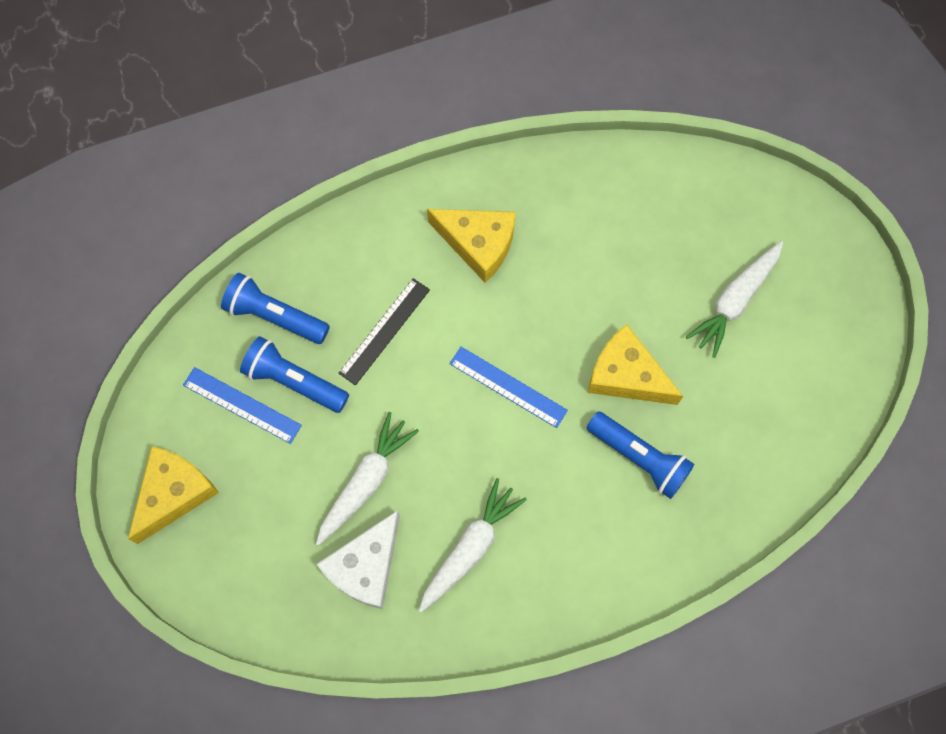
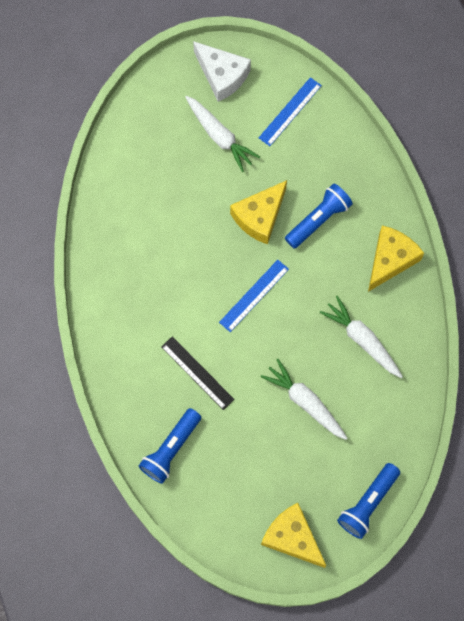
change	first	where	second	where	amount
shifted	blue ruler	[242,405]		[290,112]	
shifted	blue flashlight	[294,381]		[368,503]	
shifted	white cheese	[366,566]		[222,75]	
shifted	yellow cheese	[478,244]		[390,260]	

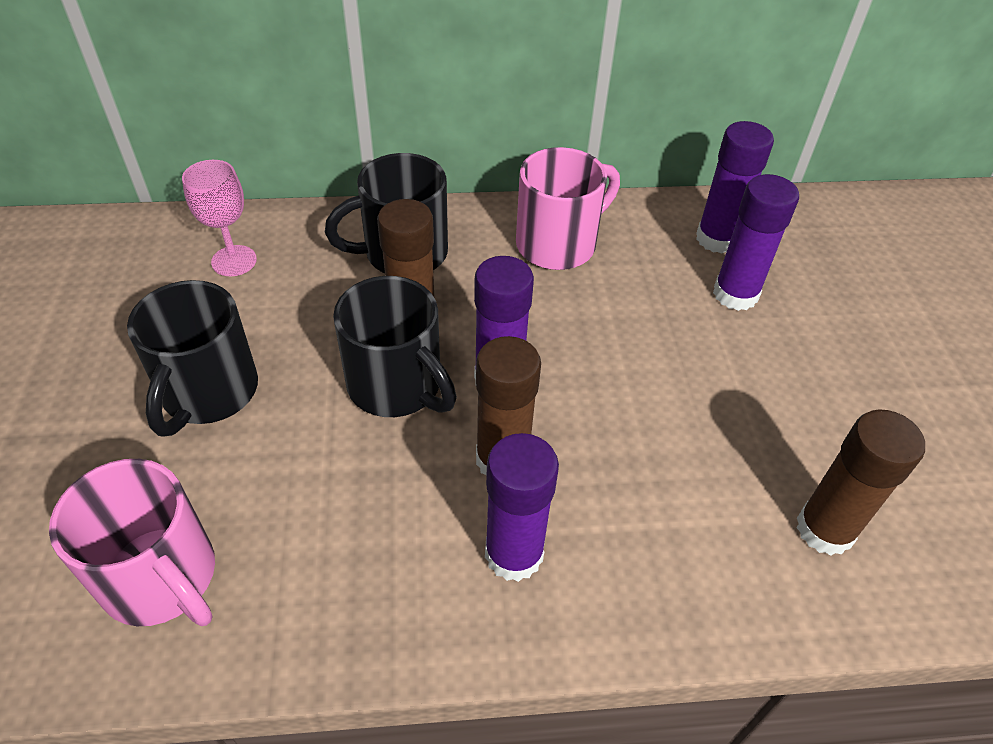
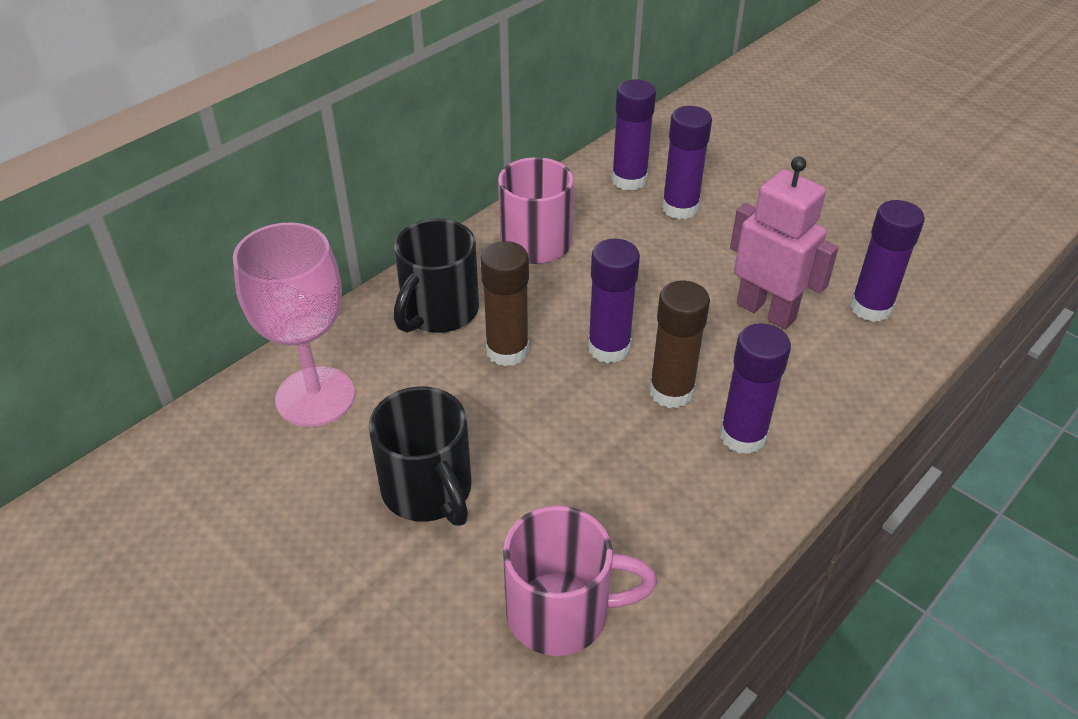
change	first	where	second	where	amount
scaled	pink goblet	[234,261]		[315,396]	x1.77
gone	black mug	[397,386]			
repainted	brown glue stick	[825,529]	purple glue stick	[871,308]	
new			pink robot	[766,311]	

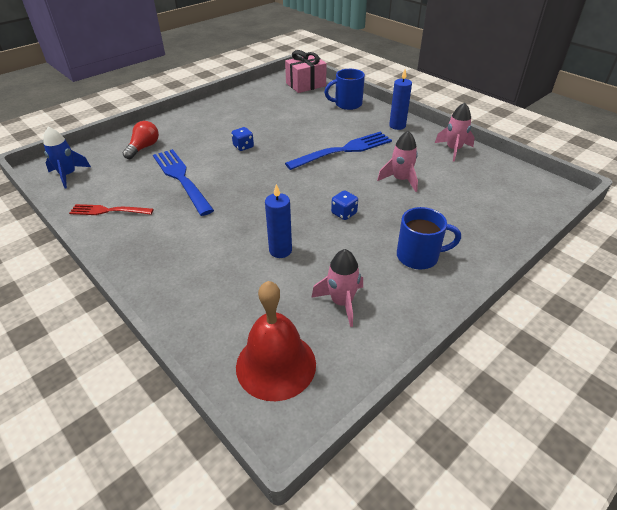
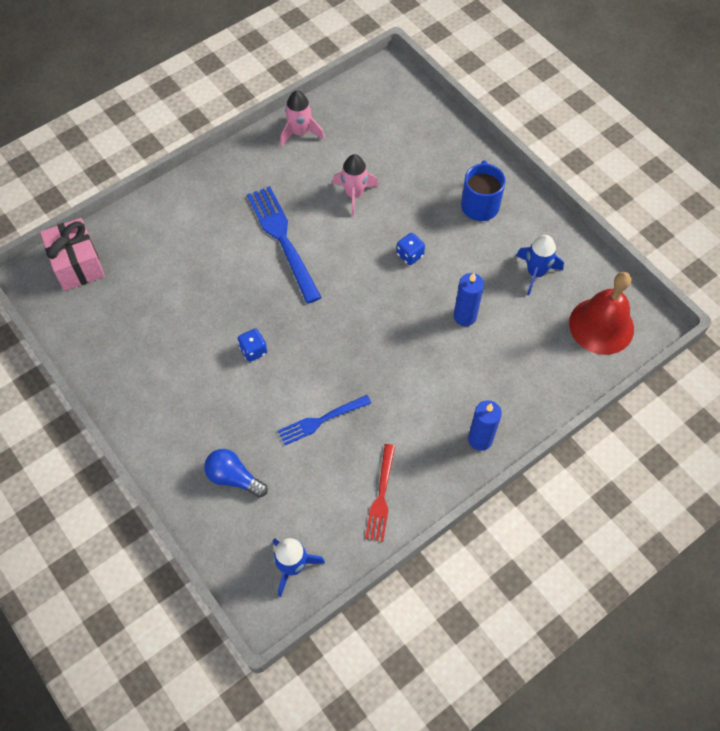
change	first	where	second	where	amount
repainted	red light bulb	[143,148]	blue light bulb	[234,478]	
scaled	blue fork	[181,179]		[321,420]	x0.61
repainted	pink rocket	[341,302]	blue rocket	[535,273]	
gone	blue mug	[347,104]			
shifted	blue candle	[397,126]		[480,439]	

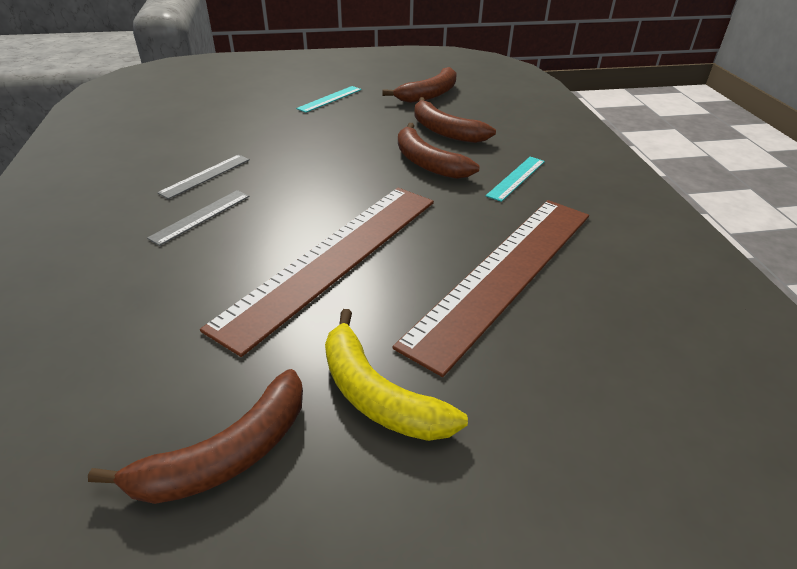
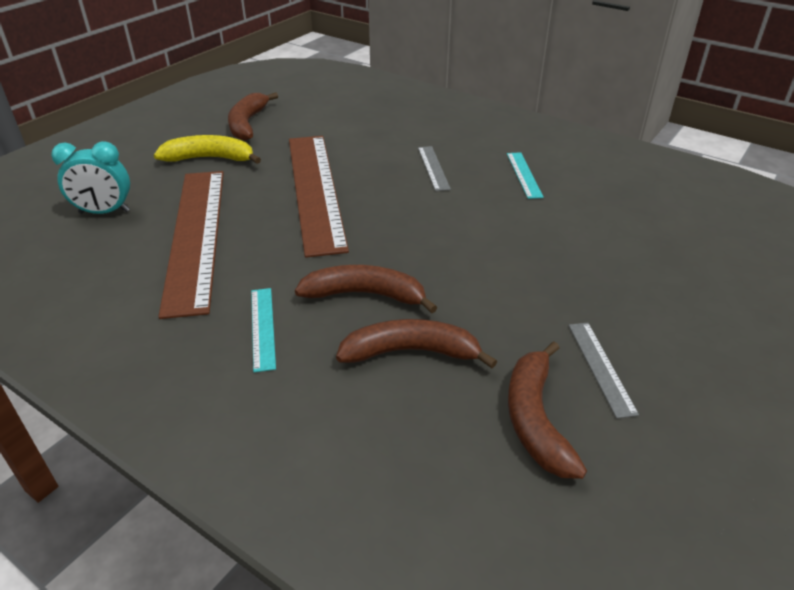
change	first	where	second	where	amount
shifted	grey ruler	[205,176]		[601,367]	
shifted	turquoise ruler	[330,99]		[524,175]	
new			turquoise clock	[104,212]	

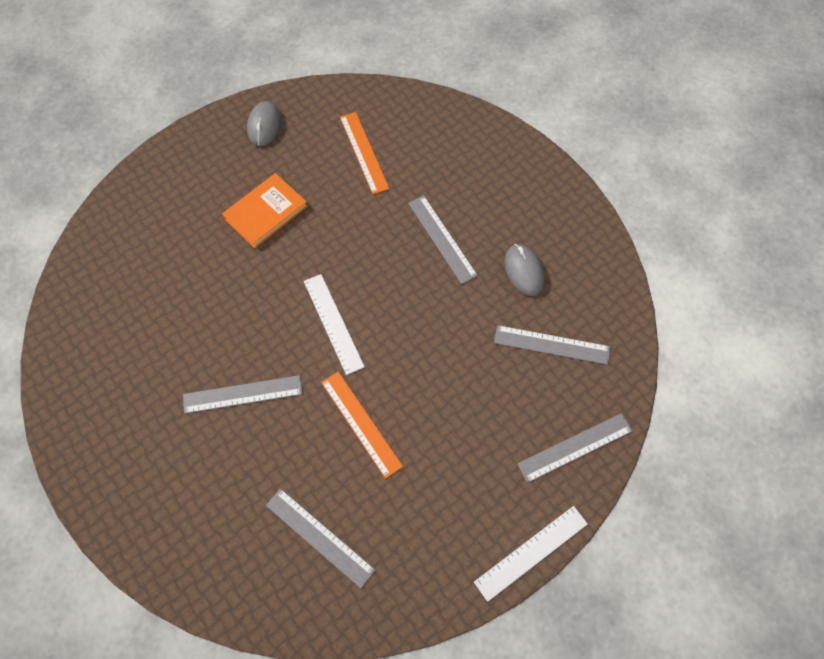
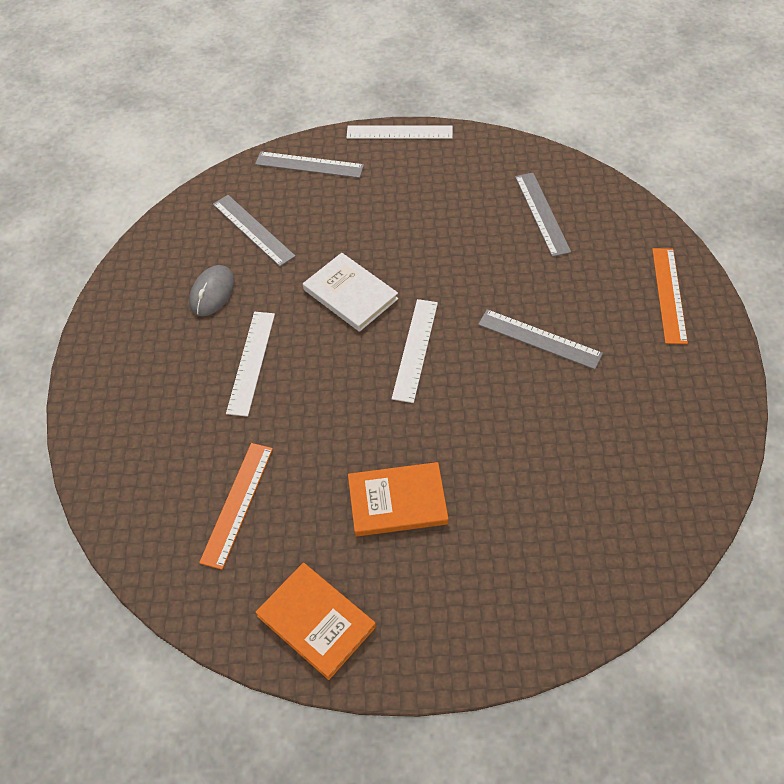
change	first	where	second	where	amount
swapped	grey mouse	[264,125]	orange book	[316,621]	
shifted	orange ruler	[361,423]		[669,295]	
repainted	grey ruler	[442,238]	white ruler	[251,362]	
new			white book	[350,294]	

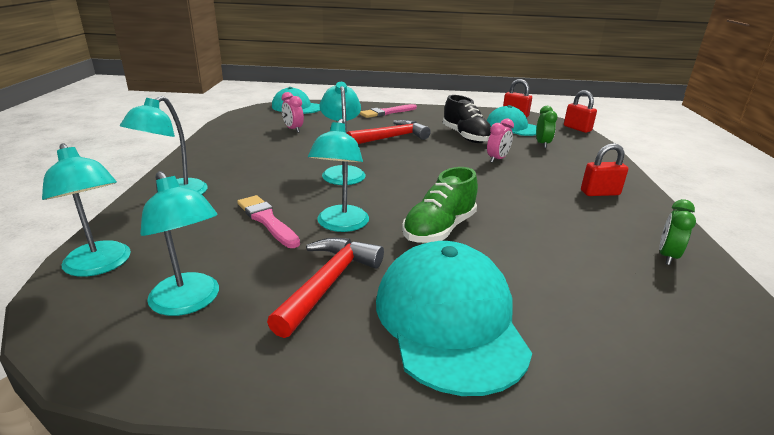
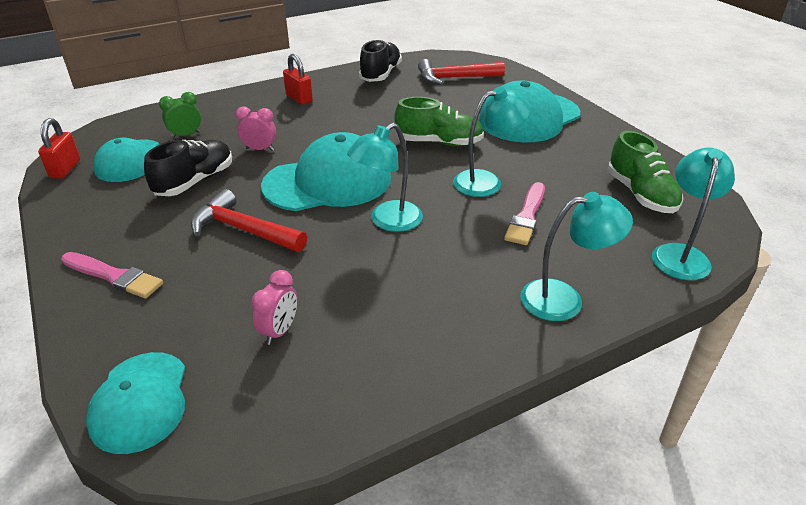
change	first	where	second	where	amount
swapped	turquoise lamp	[189,302]	green shoe	[640,194]	
shifted	red hammer	[328,283]		[454,78]	
gone	red padlock	[577,128]			
swapped	green clock	[667,256]	black shoe	[380,74]	
new			turquoise cap	[328,182]	

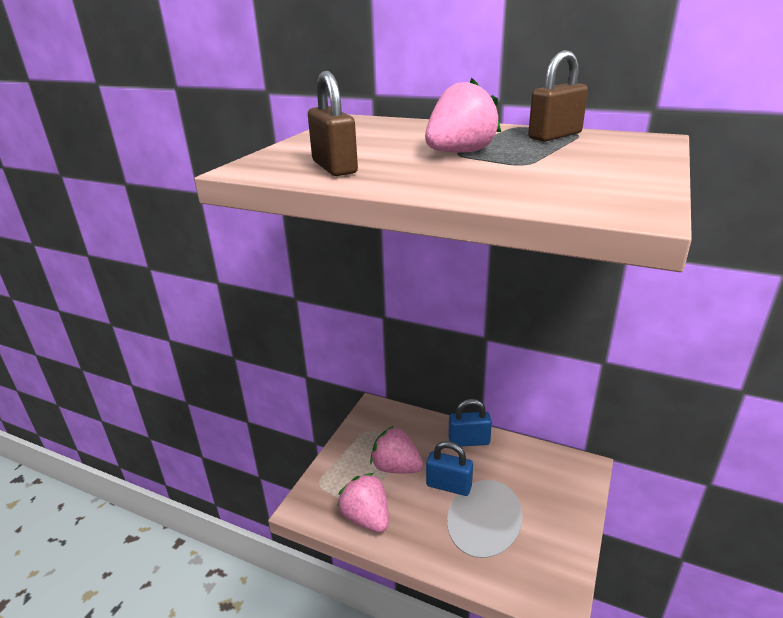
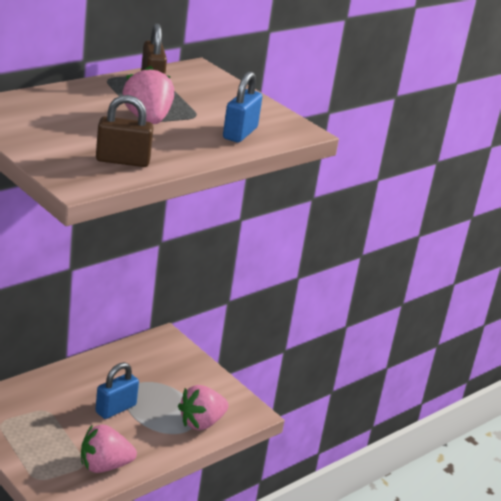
change	first	where	second	where	amount
shifted	pink strawberry	[396,467]		[201,422]	
shifted	blue padlock	[469,441]		[240,133]	

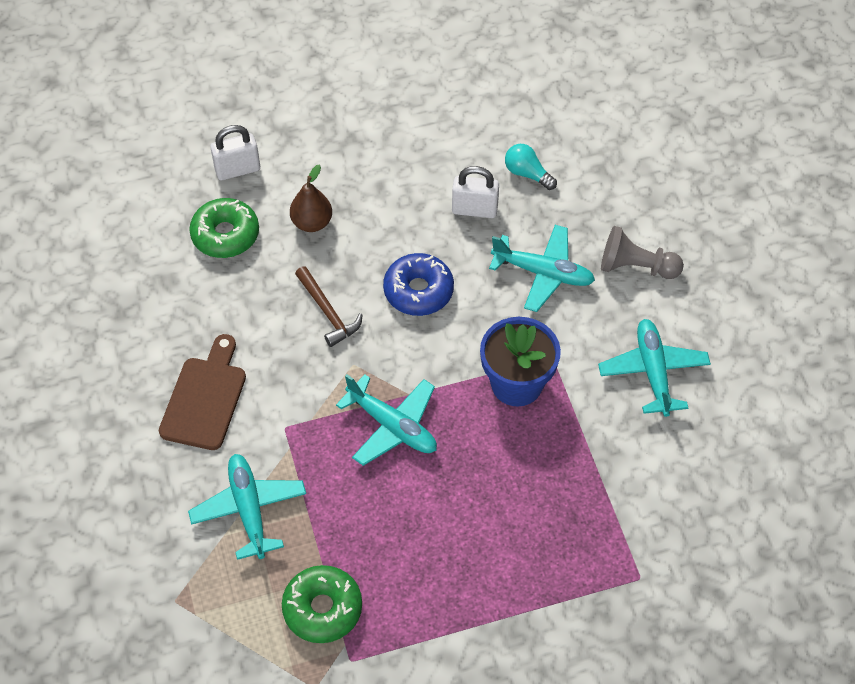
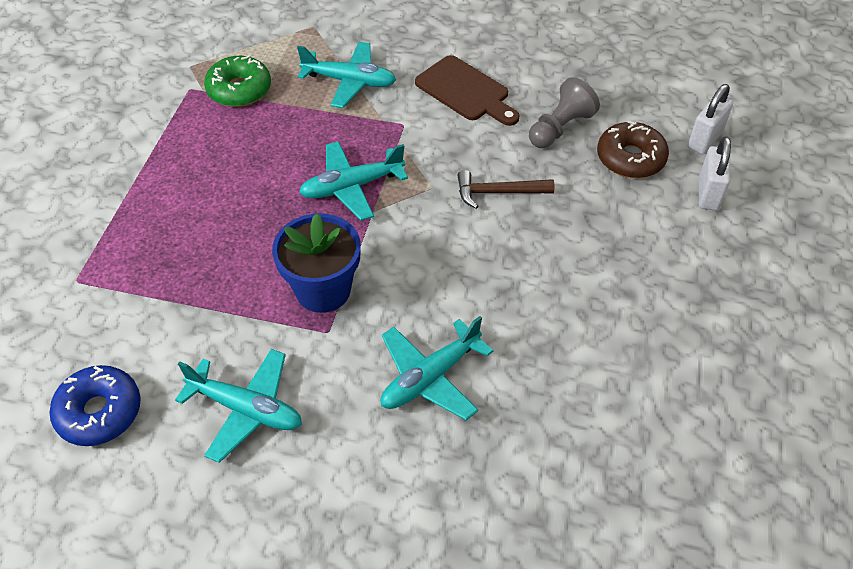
change	first	where	second	where	amount
repainted	green donut	[225,235]	brown donut	[630,158]	
gone	brown pear	[312,223]			
shifted	blue donut	[418,291]		[99,412]	
shifted	white padlock	[474,210]		[704,140]	
gone	turquoise light bulb	[527,174]			
shifted	grey pawn	[636,267]		[560,128]	

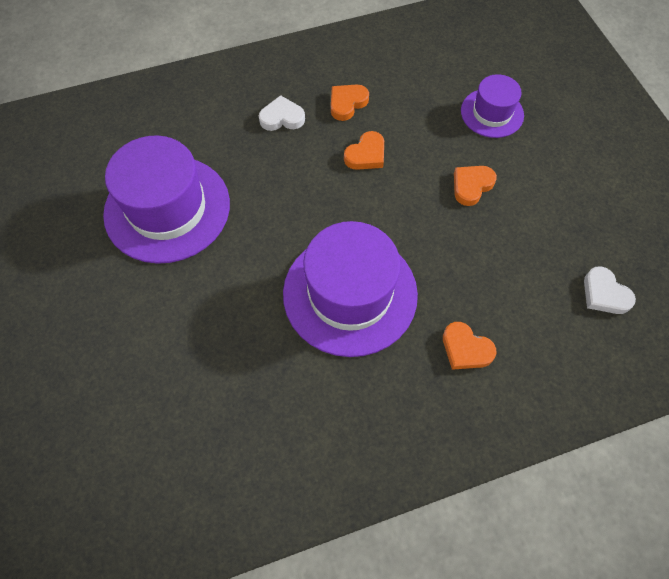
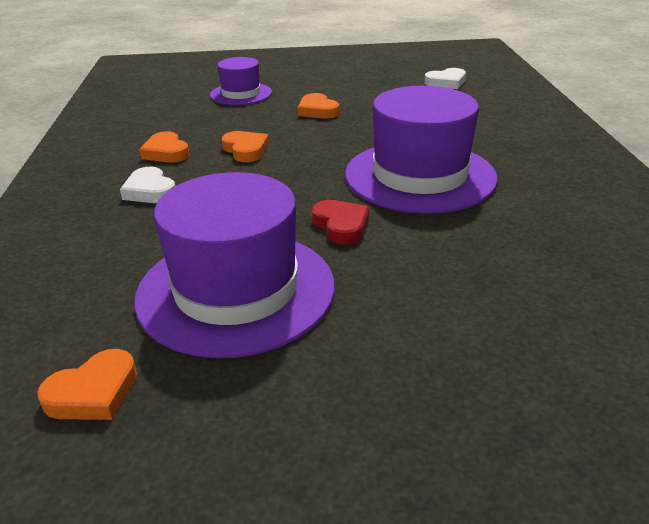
change	first	where	second	where	amount
rotated	white heart	[282,118]		[150,191]	45 degrees counterclockwise
shifted	orange heart	[465,349]		[93,392]	
new			red heart	[341,225]	

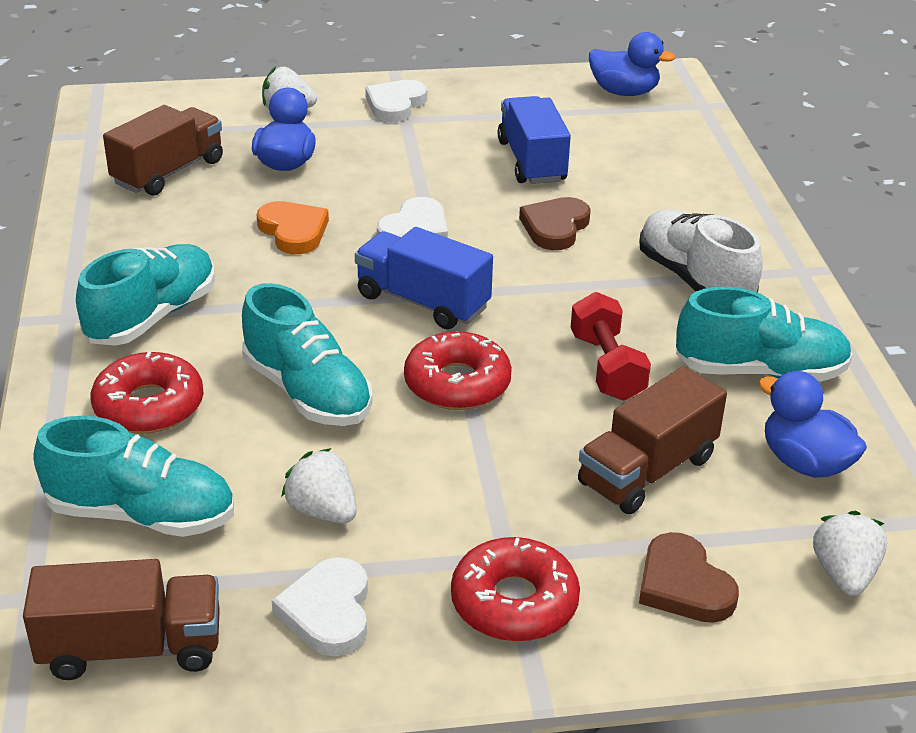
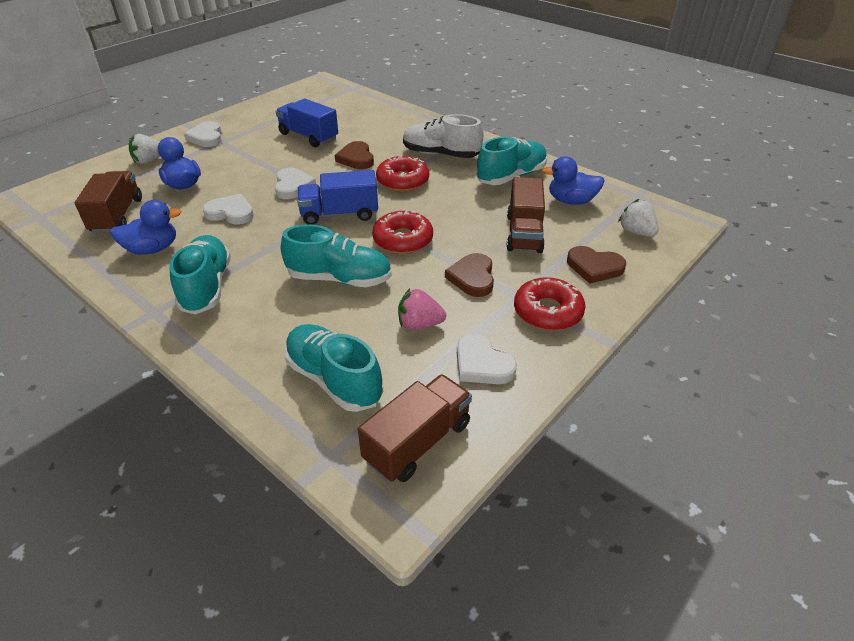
change	first	where	second	where	amount
rotated	turquoise shoe	[141,514]		[334,379]	105 degrees counterclockwise
shifted	red donut	[149,406]		[403,181]	
repainted	orange heart	[293,231]	white heart	[231,213]	
repainted	white strawberry	[322,511]	pink strawberry	[419,324]	
gone	red dumbbell	[607,367]			
shifted	blue duck	[624,92]		[152,249]	
new			brown heart	[472,278]	

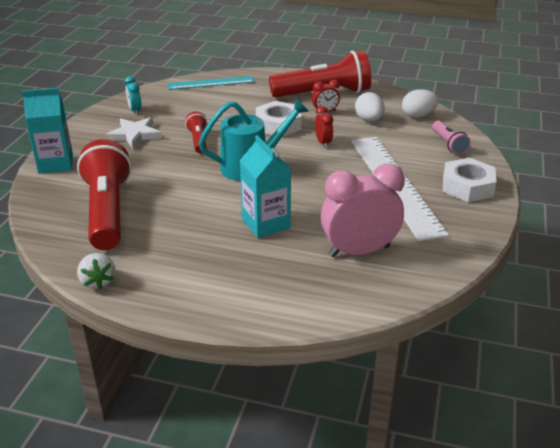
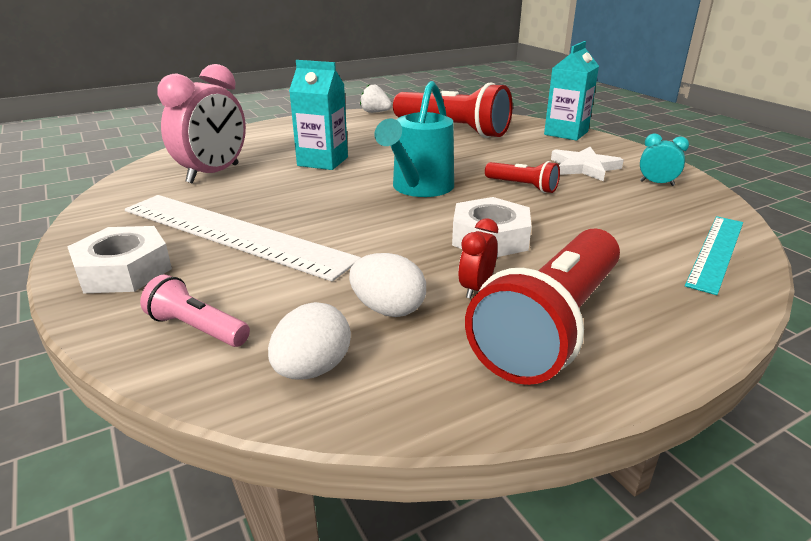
change	first	where	second	where	amount
gone	red clock	[323,143]			

